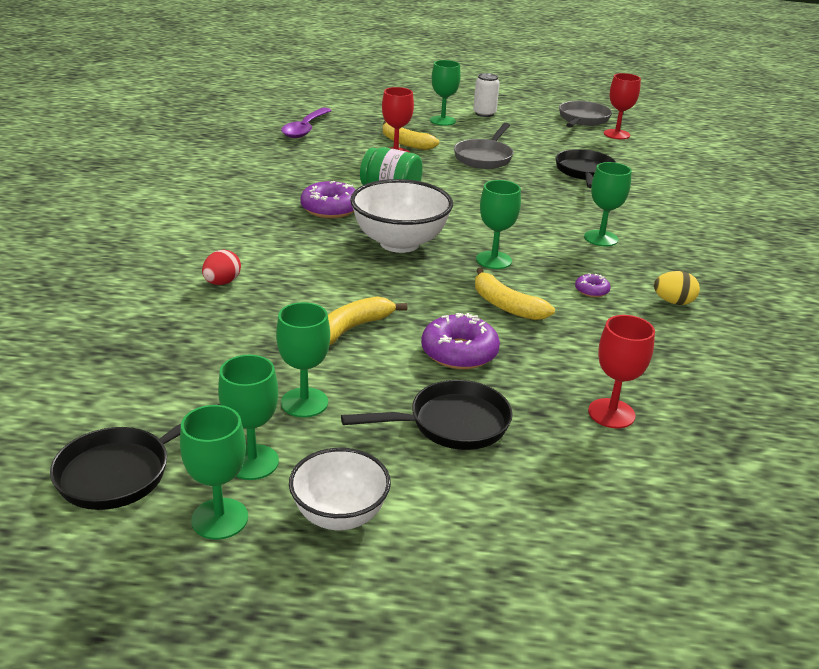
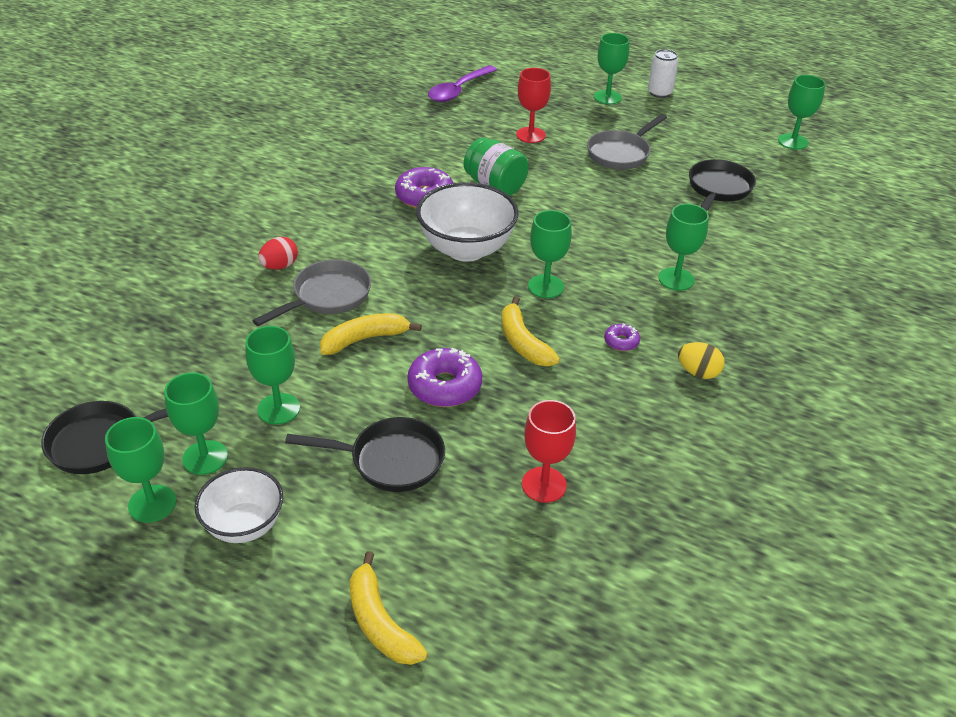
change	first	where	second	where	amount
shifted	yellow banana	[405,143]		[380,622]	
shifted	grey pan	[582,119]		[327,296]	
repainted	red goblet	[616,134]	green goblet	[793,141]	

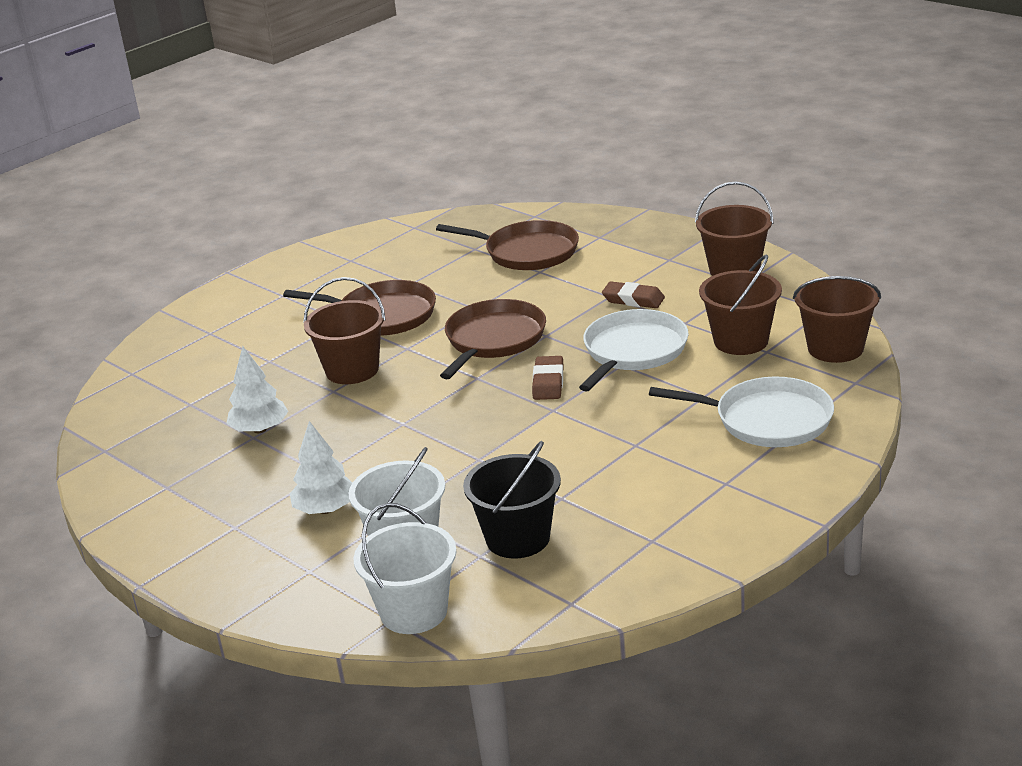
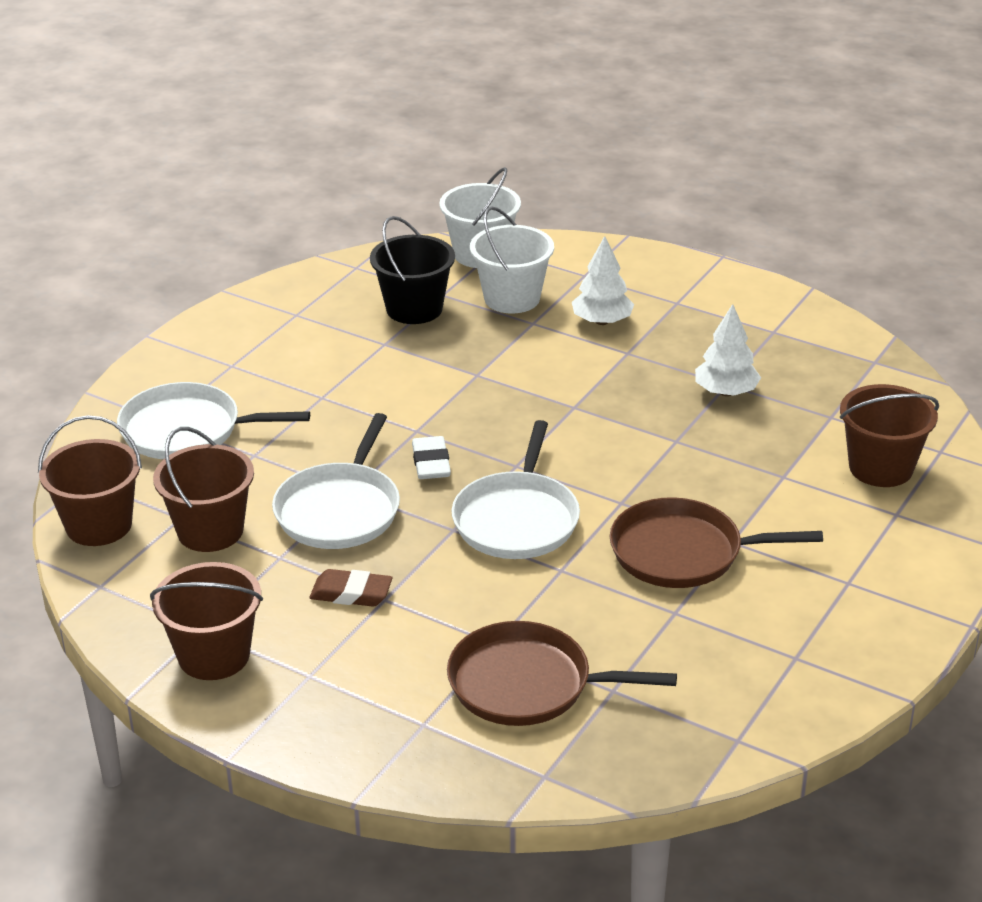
change	first	where	second	where	amount
shifted	brown bucket	[352,370]		[881,468]	
repainted	brown pan	[493,340]	white pan	[517,519]	
repainted	brown eraser	[548,382]	white eraser	[431,463]	

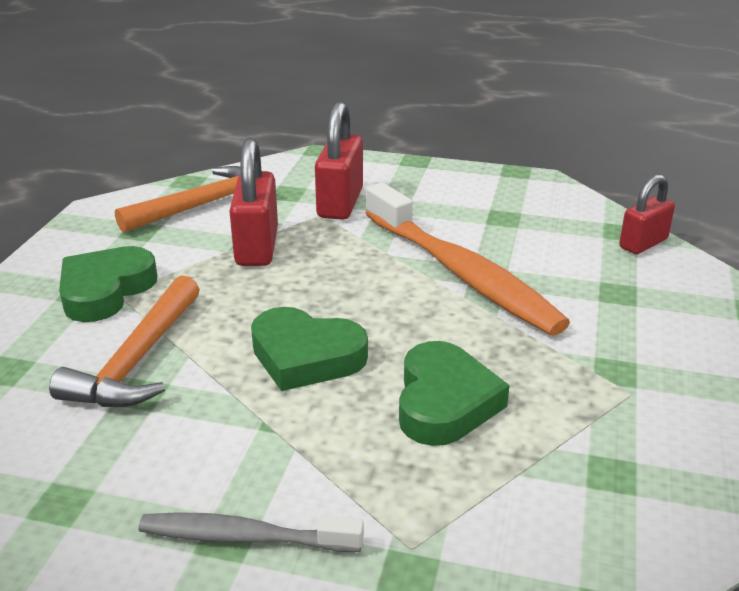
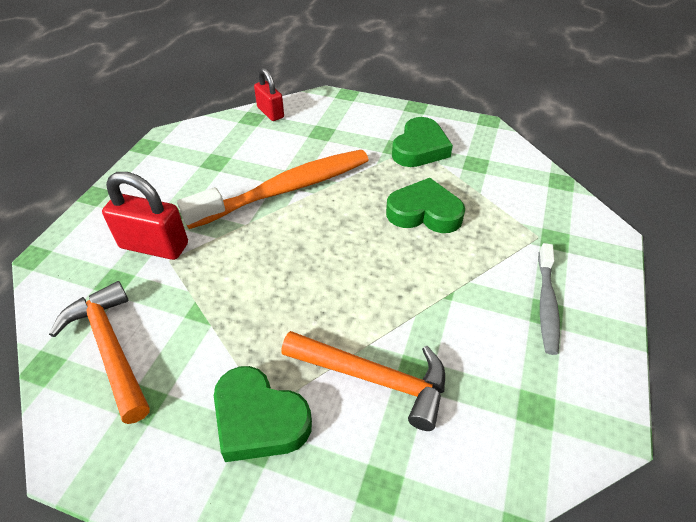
change	first	where	second	where	amount
gone	red padlock	[257,247]			
shifted	green heart	[306,356]		[420,148]	

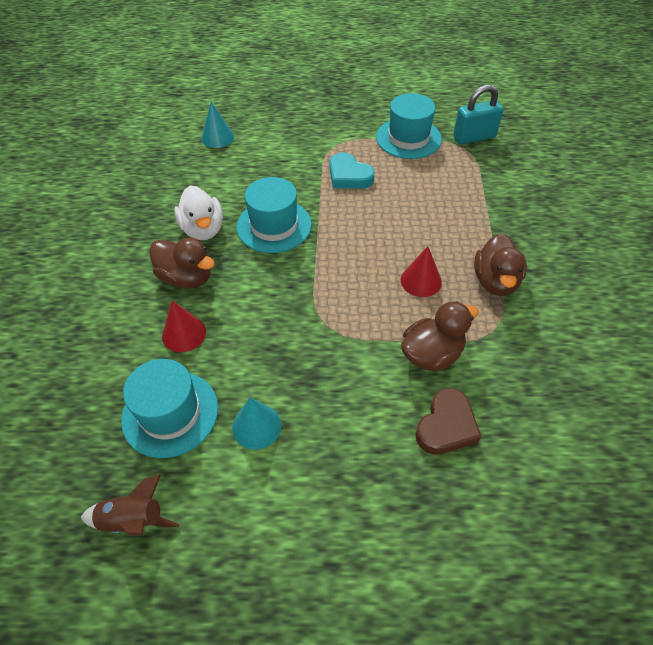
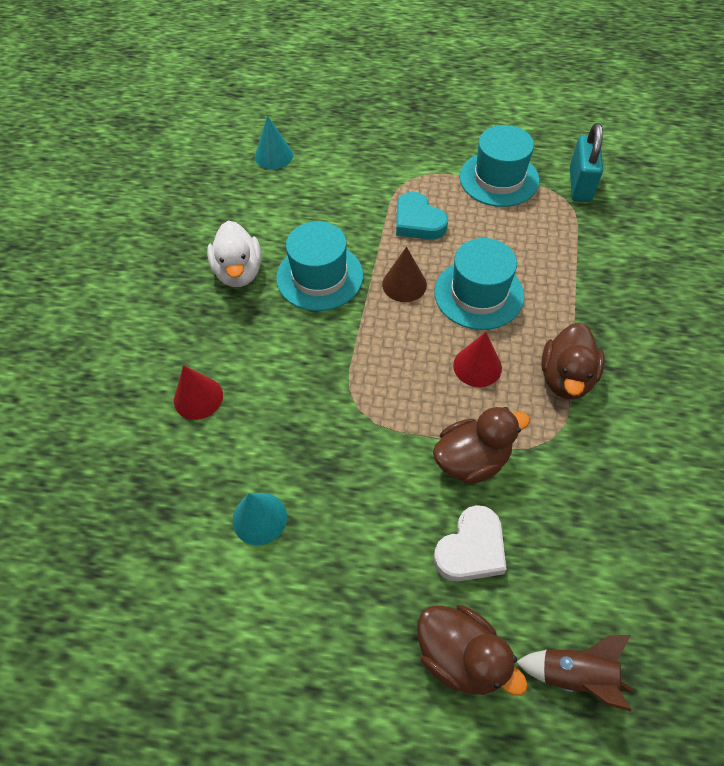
change	first	where	second	where	amount
shifted	brown rocket	[133,520]		[575,674]	
shifted	turquoise hat	[170,413]		[478,294]	
shifted	brown duck	[186,278]		[461,656]	
repainted	brown heart	[446,426]	white heart	[471,549]	
rotated	turquoise padlock	[474,137]		[580,185]	75 degrees counterclockwise
new			brown cone	[404,284]	

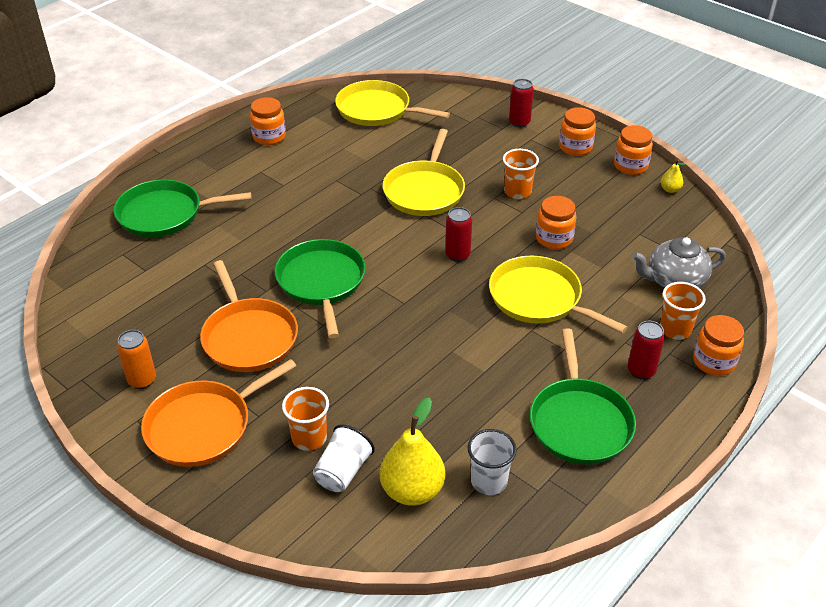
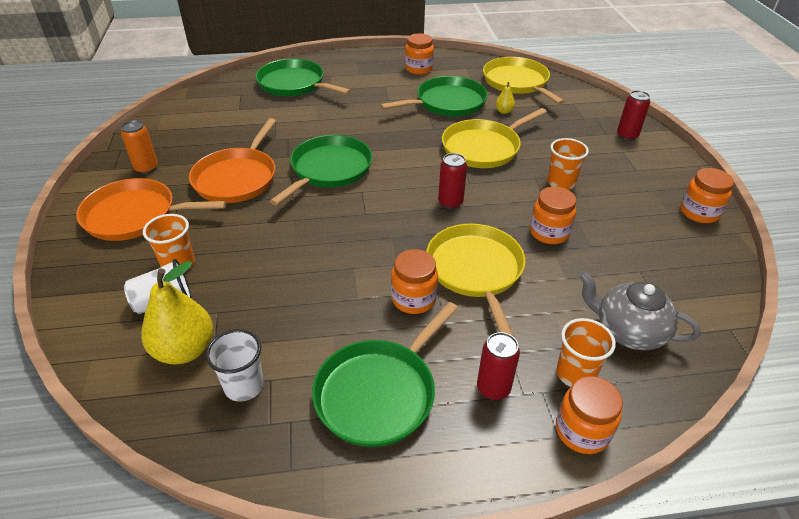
change	first	where	second	where	amount
shifted	orange jar	[575,147]		[413,299]	
shifted	yellow pear	[670,189]		[504,111]	
new			green pan	[447,103]	

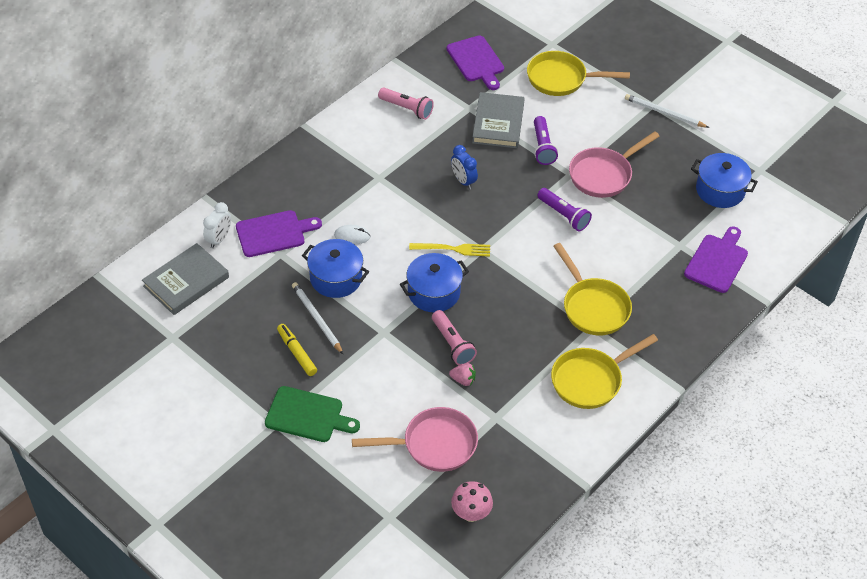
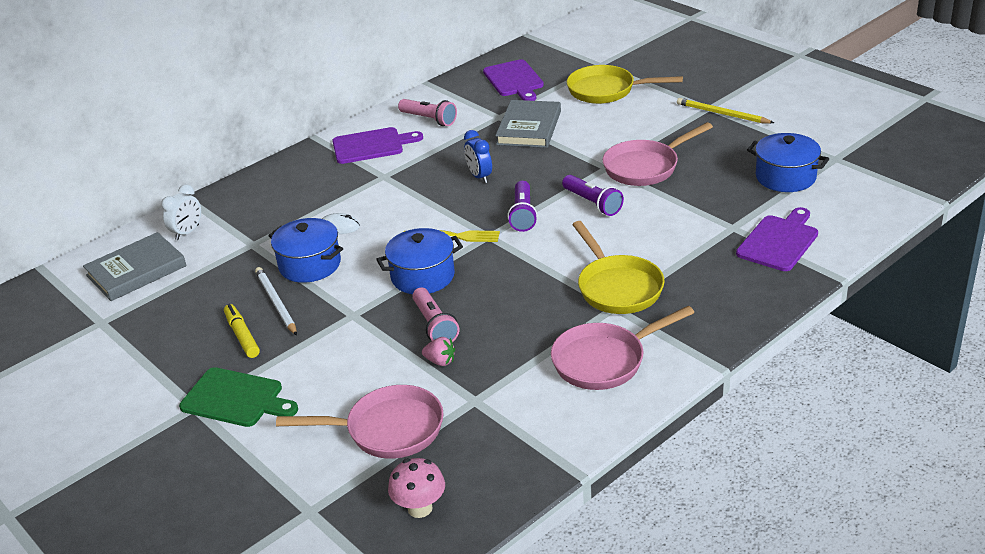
change	first	where	second	where	amount
shifted	purple cutting board	[274,233]		[371,146]	
shifted	purple flashlight	[542,147]		[523,214]	
repainted	yellow pan	[590,380]	pink pan	[605,361]	
repainted	white pencil	[664,113]	yellow pencil	[722,114]	

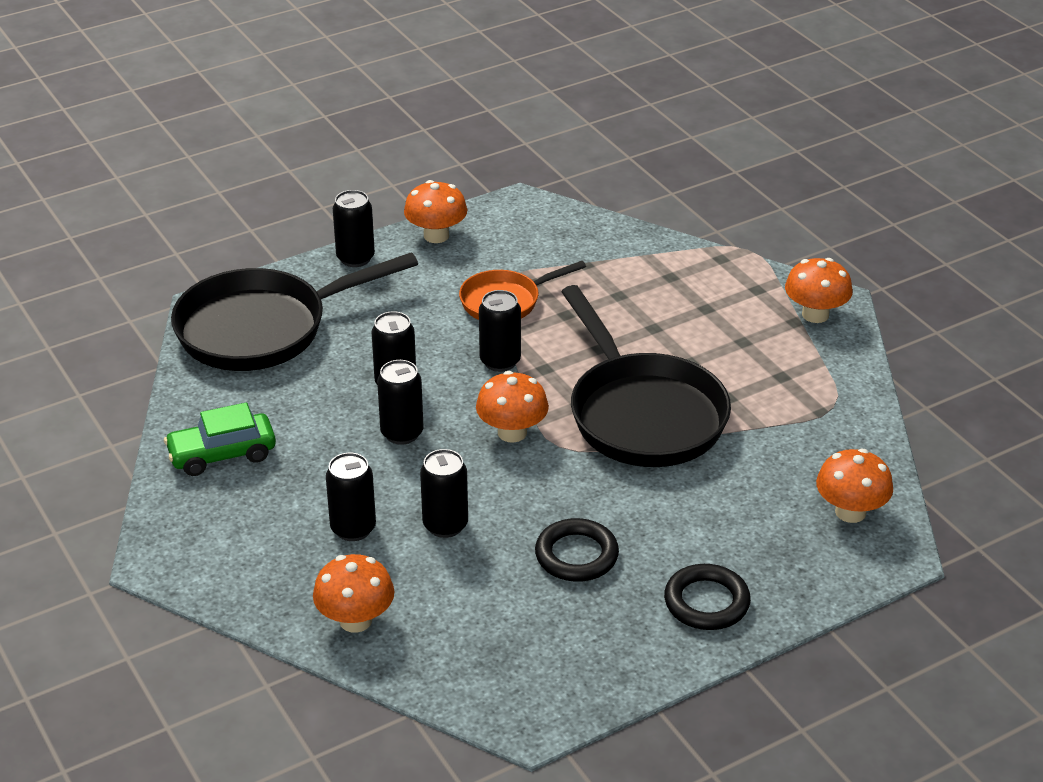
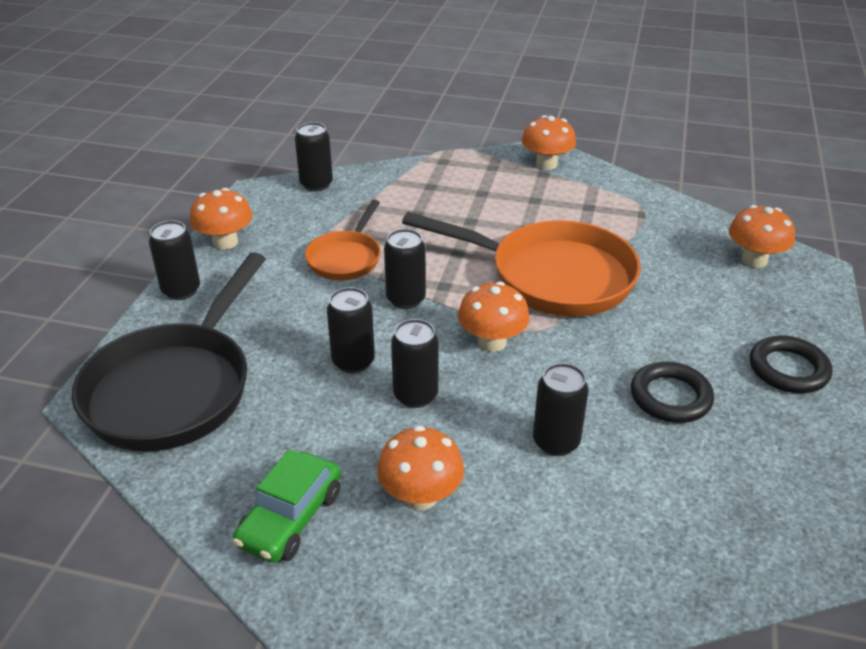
change	first	where	second	where	amount
shifted	orange mushroom	[355,620]		[420,496]	
shifted	black can	[353,528]		[316,184]	
repainted	black pan	[643,414]	orange pan	[552,277]	

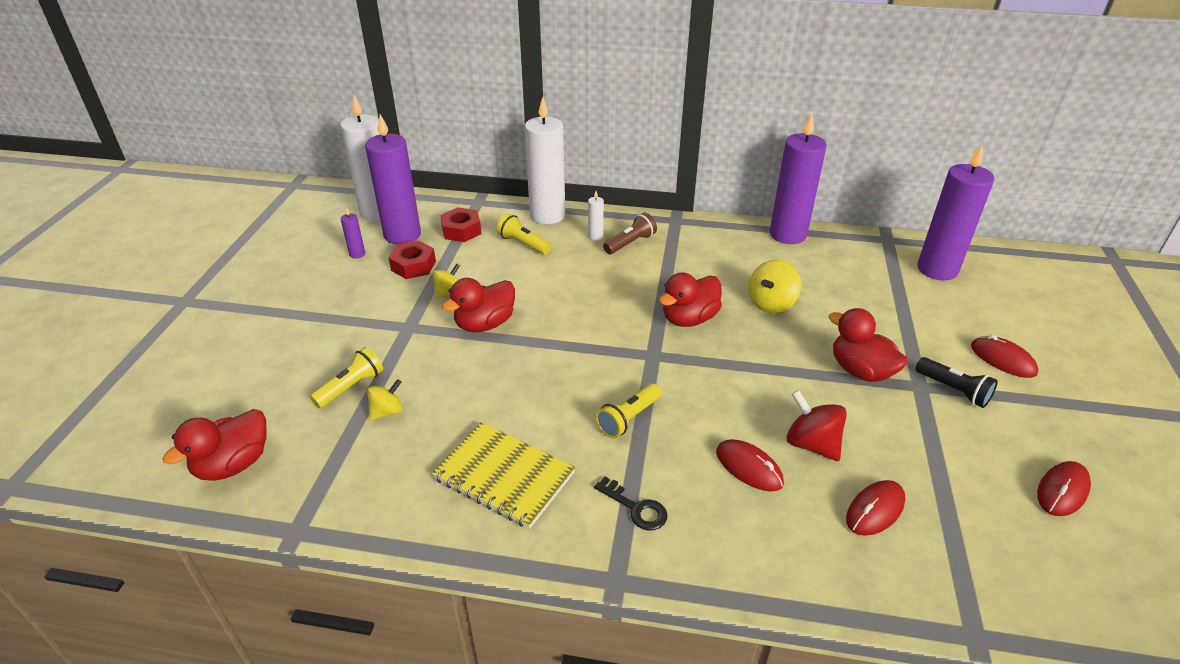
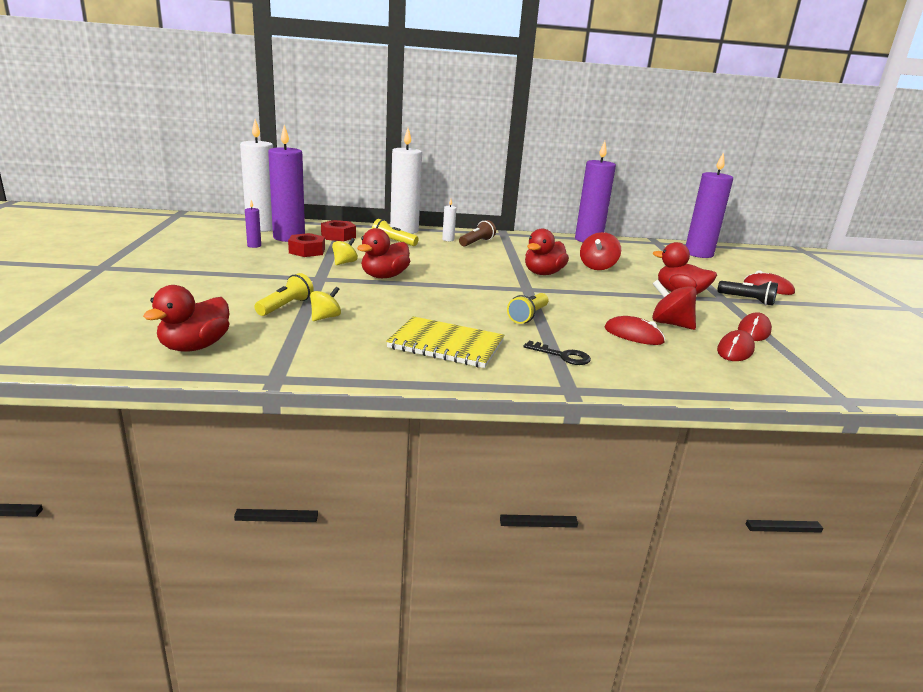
change	first	where	second	where	amount
repainted	yellow spinning top	[771,303]	red spinning top	[597,267]	
shifted	red mouse	[1062,491]		[753,331]	

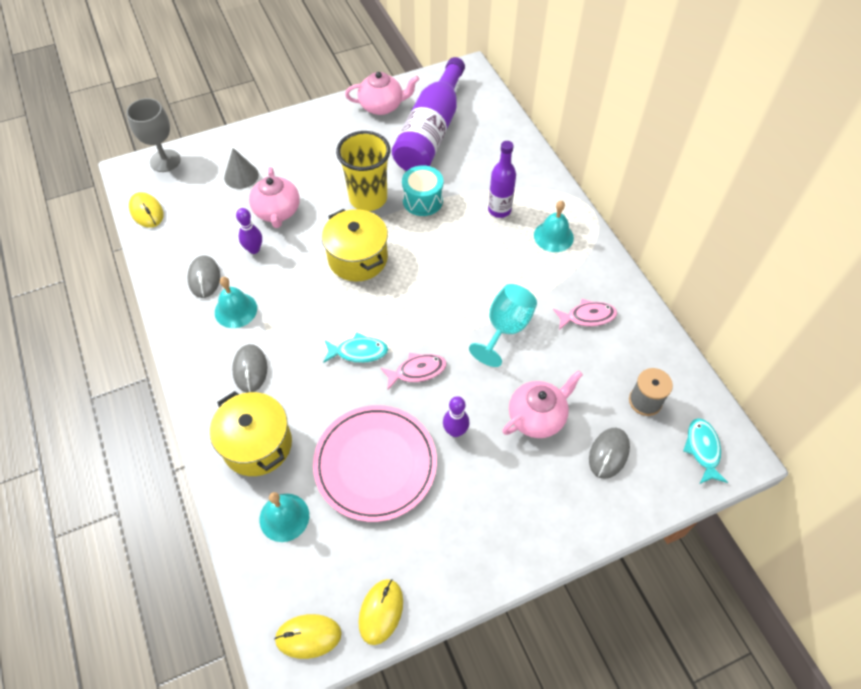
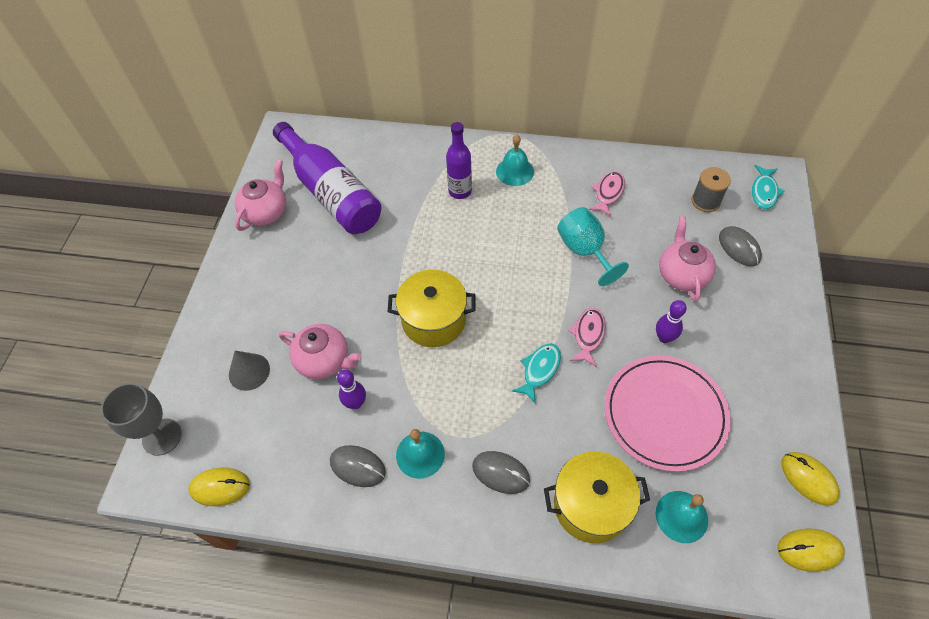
change	first	where	second	where	amount
rotated	yellow mouse	[308,636]		[809,550]	60 degrees clockwise
gone	yellow cup	[368,198]			
gone	turquoise drum	[422,200]			
rotated	turquoise fish	[702,449]		[764,192]	105 degrees counterclockwise

